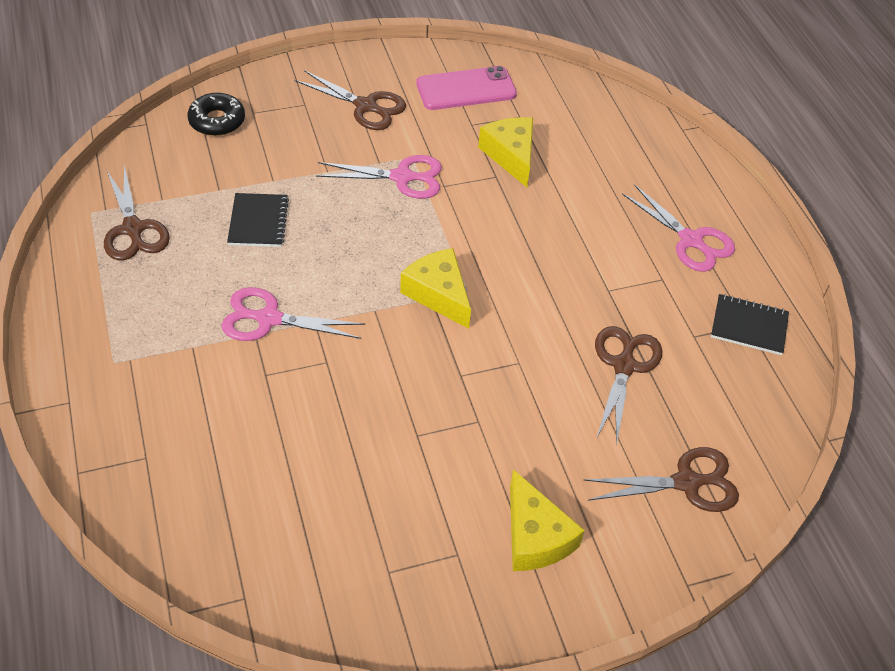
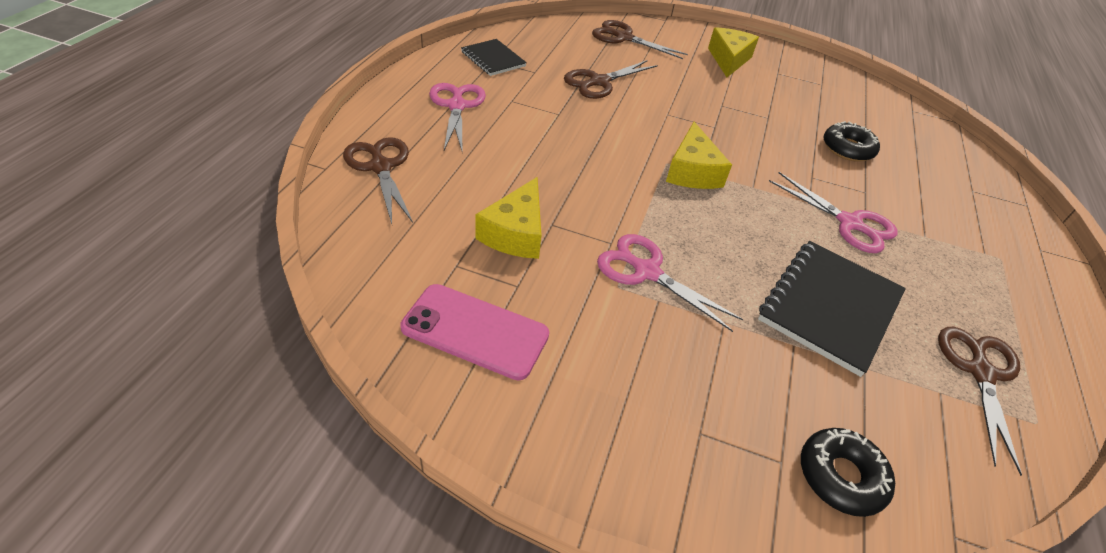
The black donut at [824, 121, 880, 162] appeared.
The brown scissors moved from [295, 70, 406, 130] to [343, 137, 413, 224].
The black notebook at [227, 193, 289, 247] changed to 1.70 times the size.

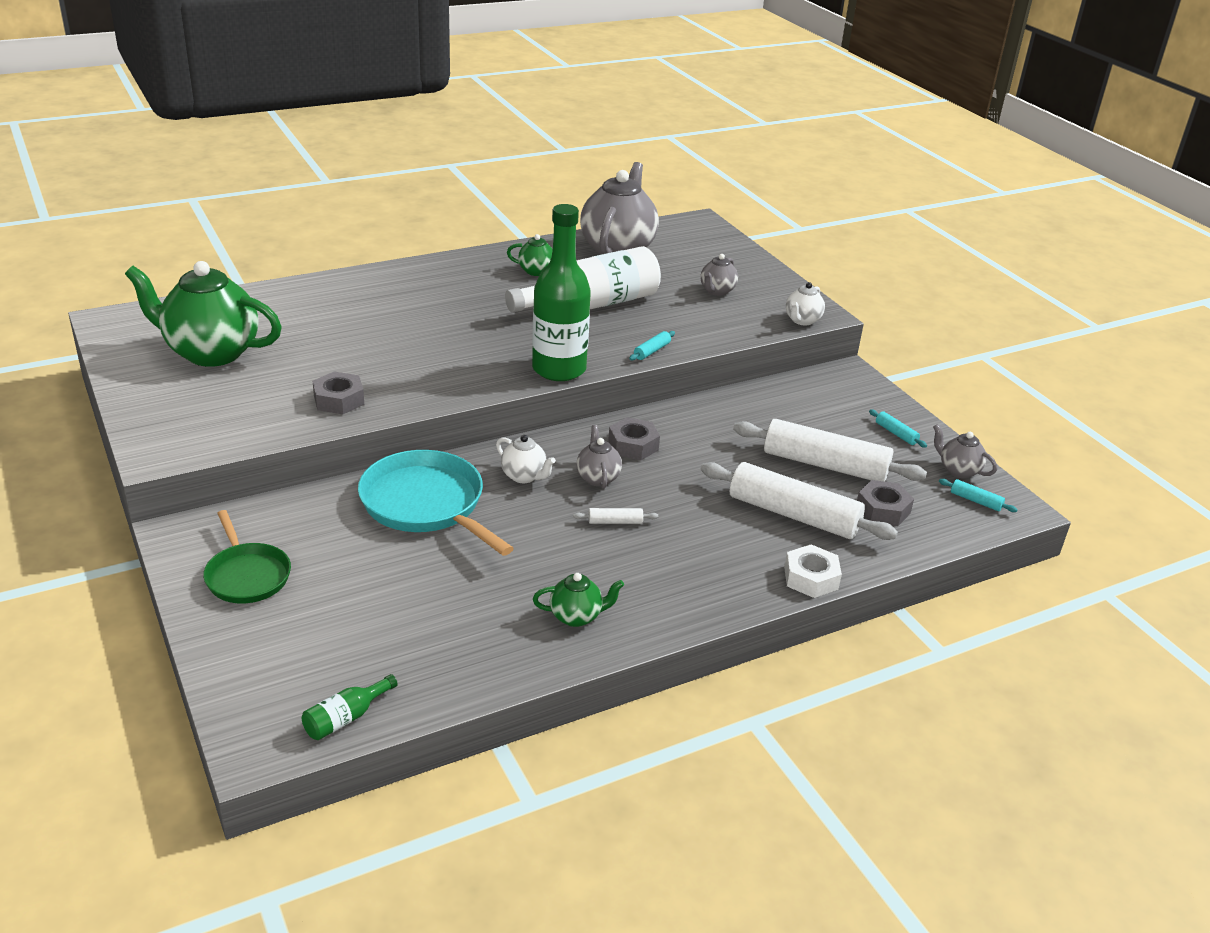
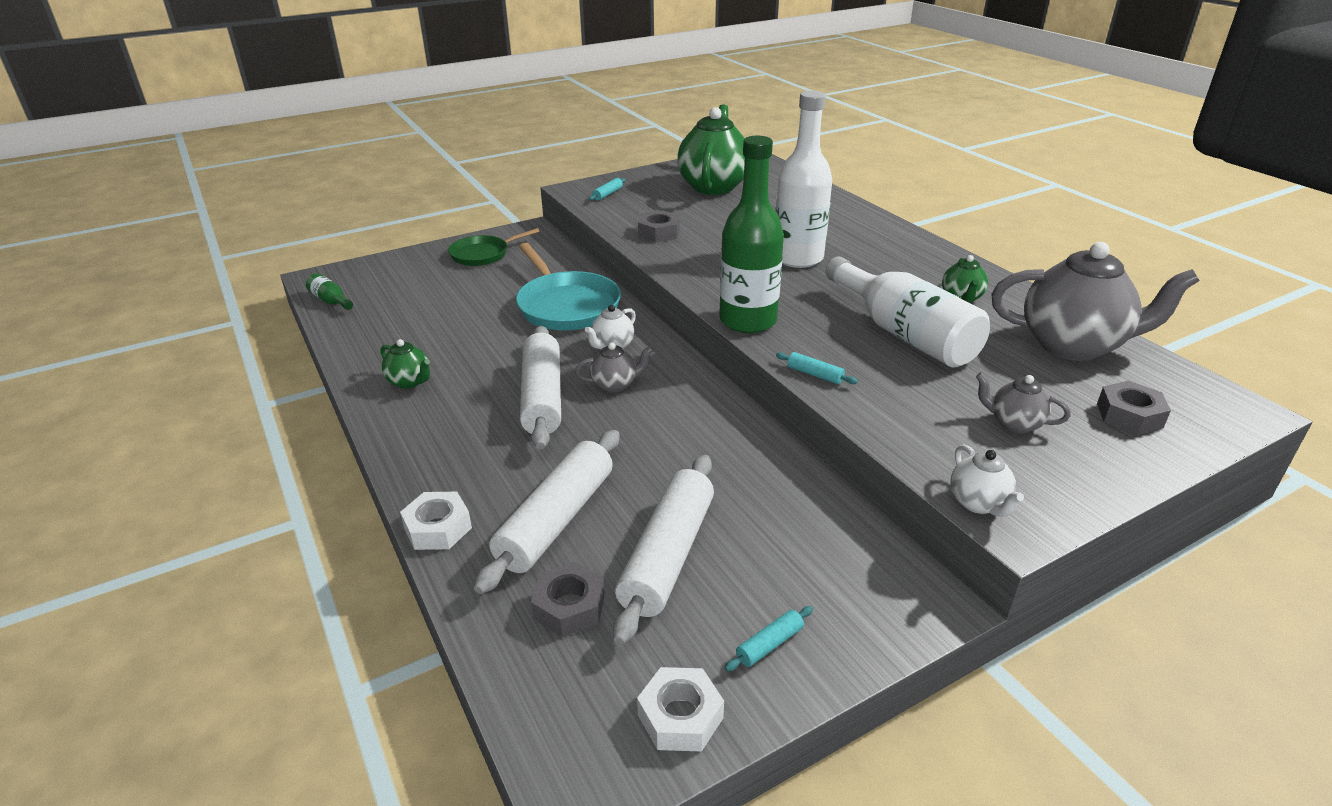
The white bottle at [776, 91, 832, 268] appeared.
The grey nut moved from [608, 417, 660, 460] to [1097, 381, 1171, 435].
The turquoise rolling pin moved from [939, 479, 1018, 512] to [589, 178, 626, 200].
The grey teapot at [933, 424, 997, 478] was replaced by the white nut at [637, 667, 724, 751].
The turquoise pan at [358, 450, 514, 556] turned 105 degrees clockwise.
The green teapot at [533, 573, 624, 627] turned 45 degrees counterclockwise.
The white teapot at [786, 282, 825, 326] turned 135 degrees counterclockwise.
The white rolling pin at [573, 508, 658, 524] changed to 2.48 times the size.

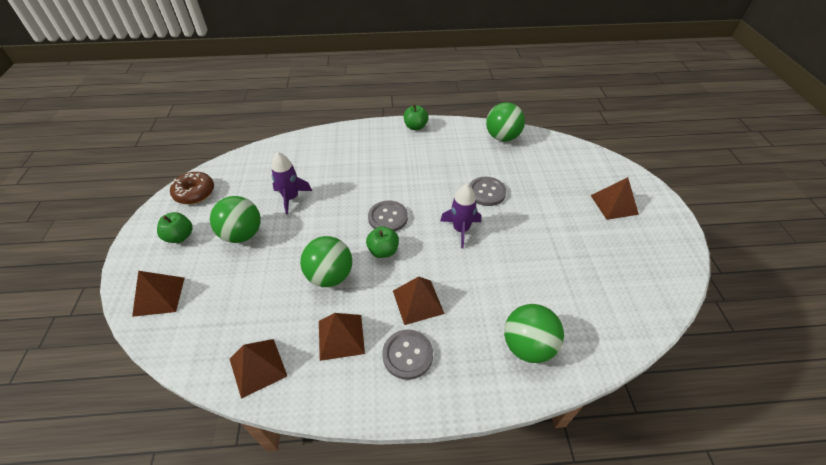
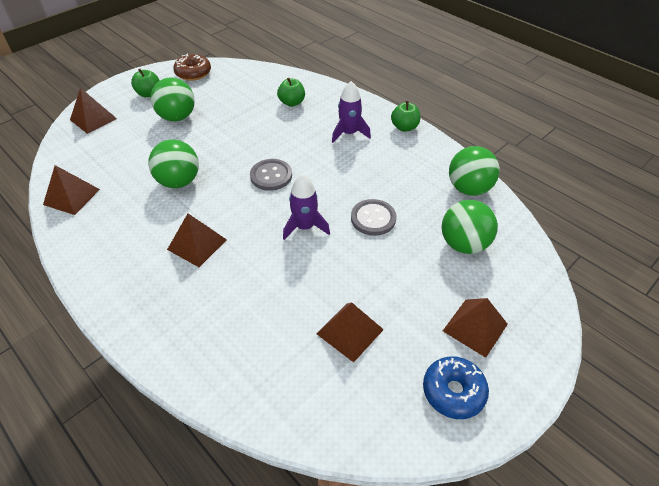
The grey button at [382, 330, 433, 380] disappeared.
The blue donut at [423, 356, 489, 419] appeared.
The purple rocket moved from [271, 152, 312, 214] to [332, 81, 371, 143].
The brown pyramid moved from [319, 313, 365, 361] to [317, 302, 384, 362].
The green apple moved from [366, 226, 399, 258] to [277, 78, 305, 107].
The green ball moved from [504, 304, 564, 363] to [442, 200, 498, 254].

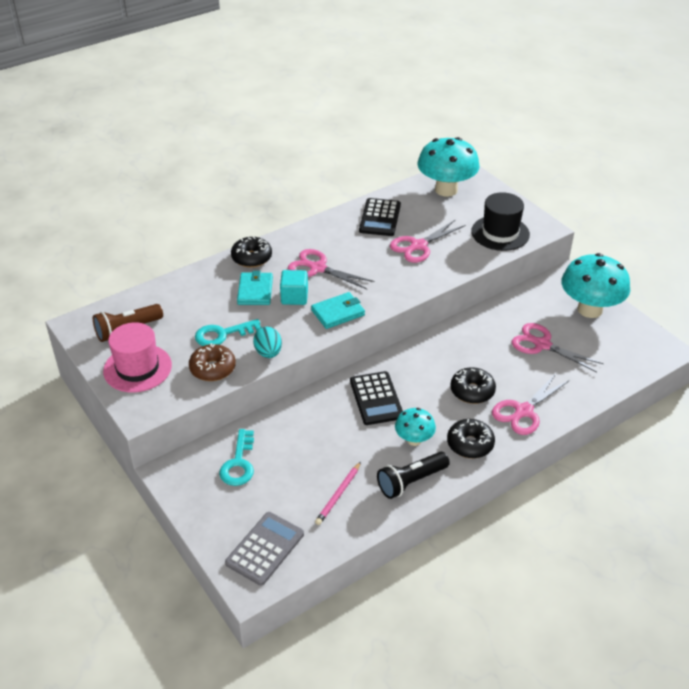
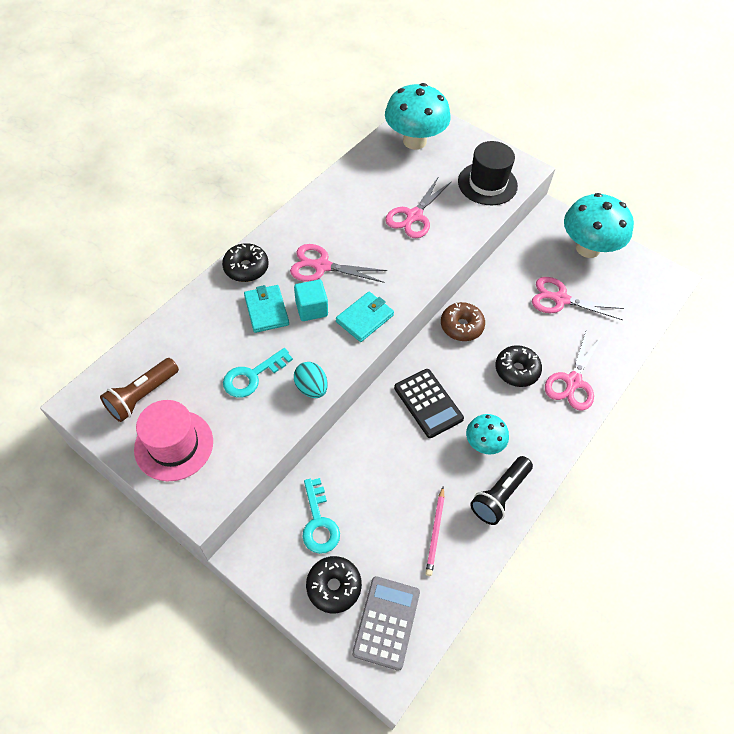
The black calculator at [359, 198, 401, 236] disappeared.
The brown donut moved from [189, 343, 236, 381] to [441, 302, 485, 341].
The black donut moved from [447, 419, 495, 458] to [306, 556, 362, 613].

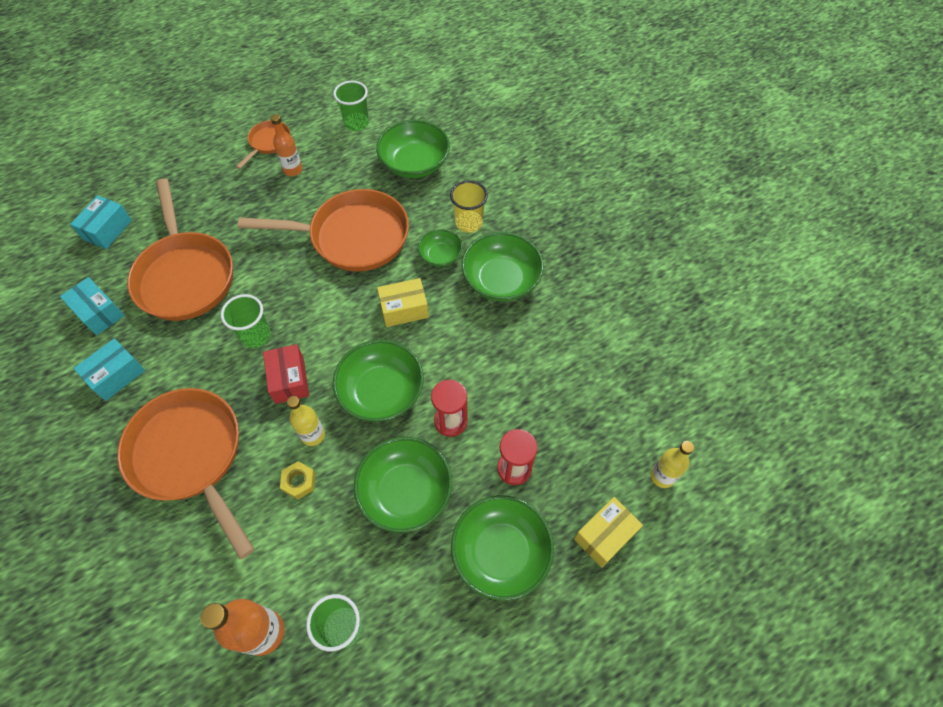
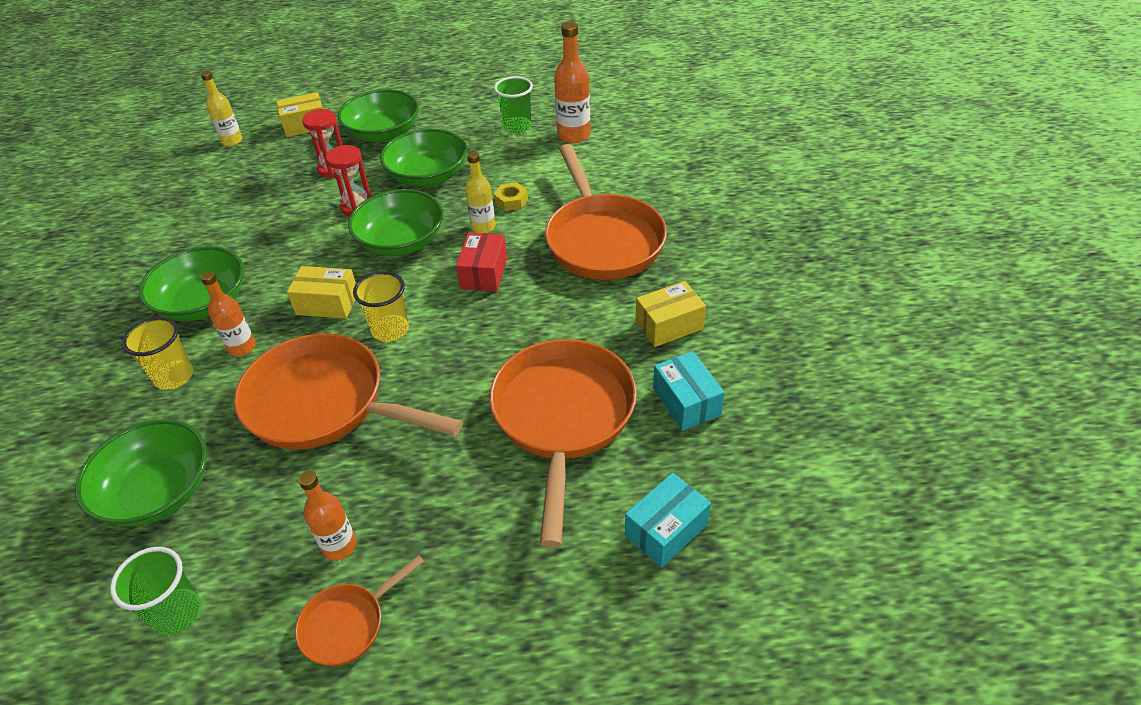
The green cup at [221, 294, 271, 348] disappeared.
The yellow cup at [353, 271, 409, 342] appeared.
The green bowl at [418, 229, 462, 267] was replaced by the orange bottle at [200, 271, 256, 357].
The turquoise box at [73, 338, 145, 401] became the yellow box at [635, 281, 706, 347].

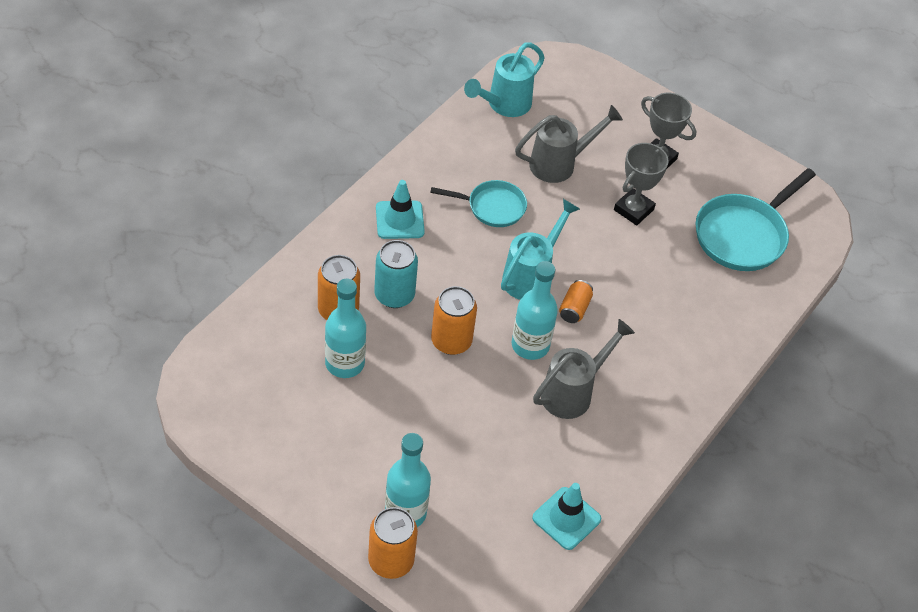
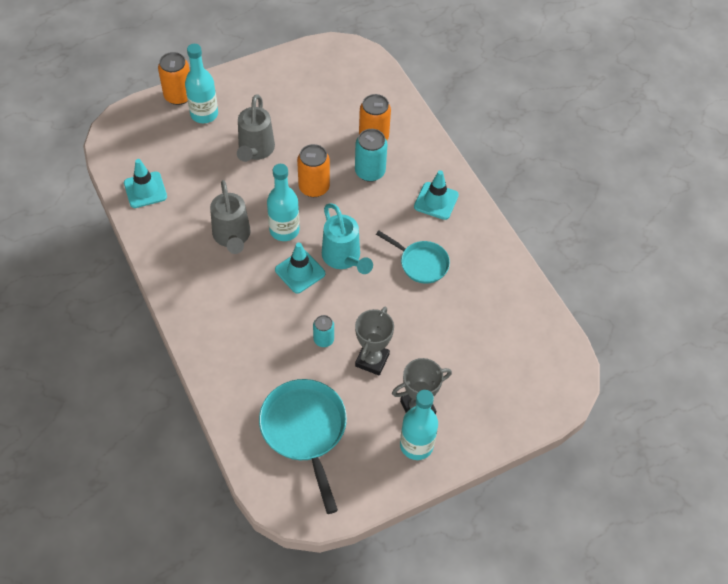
The turquoise watering can at [464, 42, 545, 117] disappeared.
The turquoise can at [313, 315, 334, 347] appeared.
The turquoise bottle moved from [325, 279, 366, 378] to [400, 390, 438, 460].
The grey watering can moved from [515, 105, 623, 183] to [237, 95, 275, 162].
The orange can at [559, 280, 593, 323] was replaced by the turquoise traffic cone at [275, 242, 325, 294].
The turquoise pan at [430, 180, 527, 227] turned 90 degrees counterclockwise.
The grey trophy at [614, 143, 669, 225] turned 45 degrees clockwise.

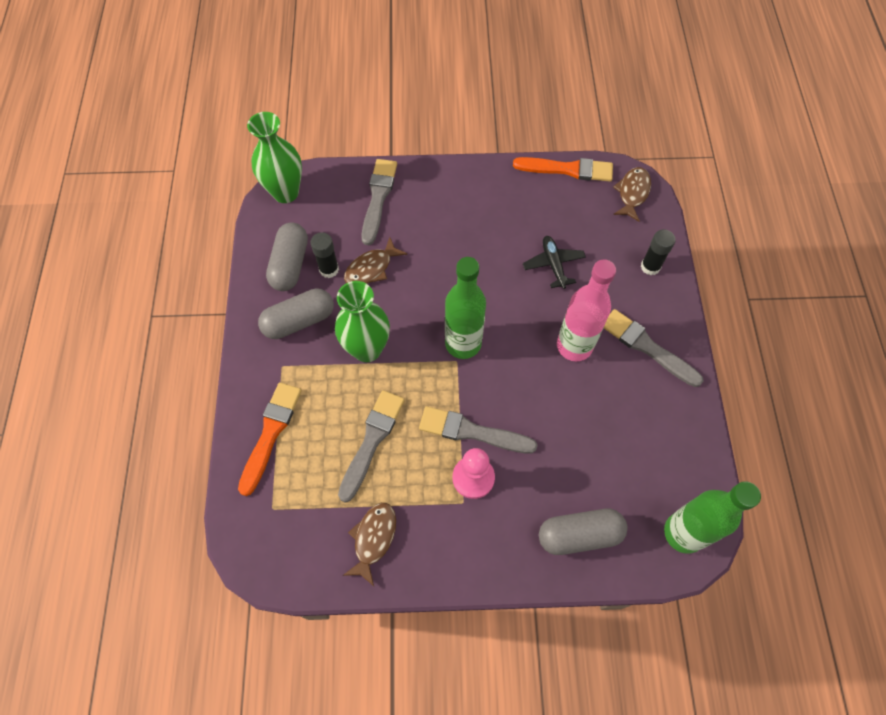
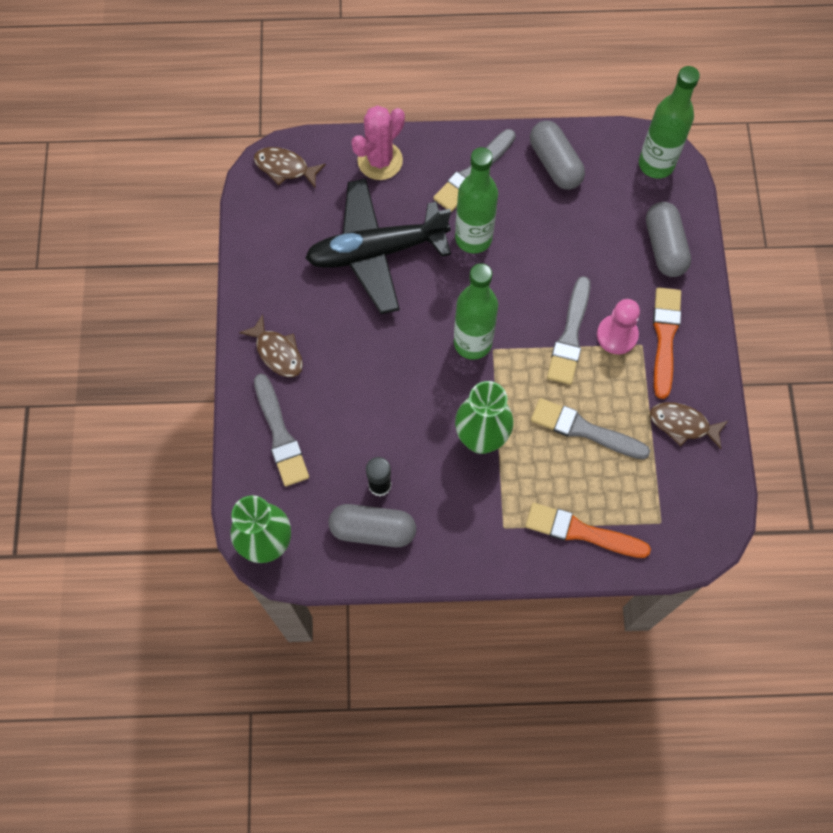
The grey capsule moved from [258, 288, 334, 339] to [530, 121, 585, 190].
The brown fish moved from [344, 237, 407, 284] to [239, 314, 303, 377].
The orange brush moved from [513, 157, 613, 182] to [653, 287, 681, 399].
The black glue stick at [641, 229, 676, 275] was replaced by the pink cactus at [351, 105, 405, 180].
The pink bottle at [557, 259, 616, 361] became the green bottle at [455, 147, 498, 253].
The grey brush at [361, 159, 397, 245] turned 120 degrees counterclockwise.
The black plane at [523, 236, 586, 289] changed to 2.18 times the size.

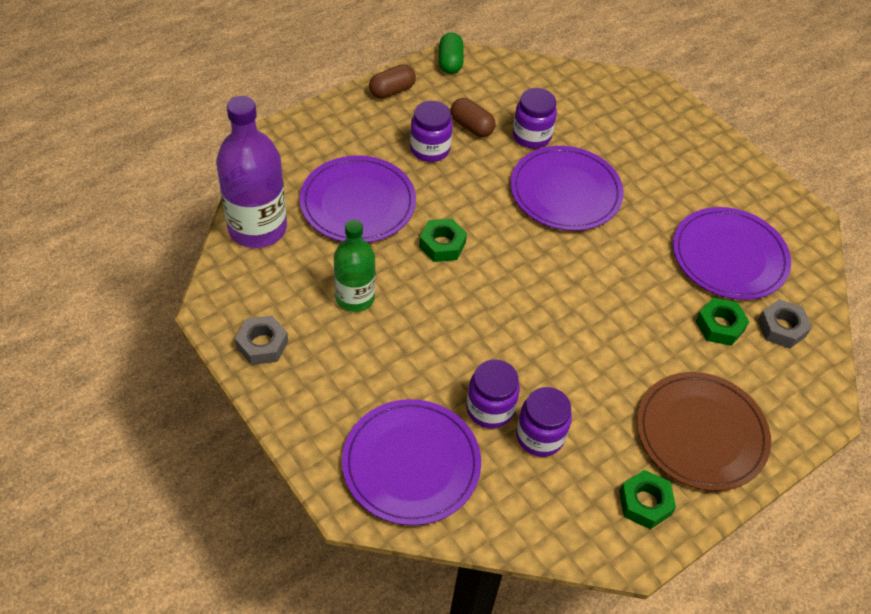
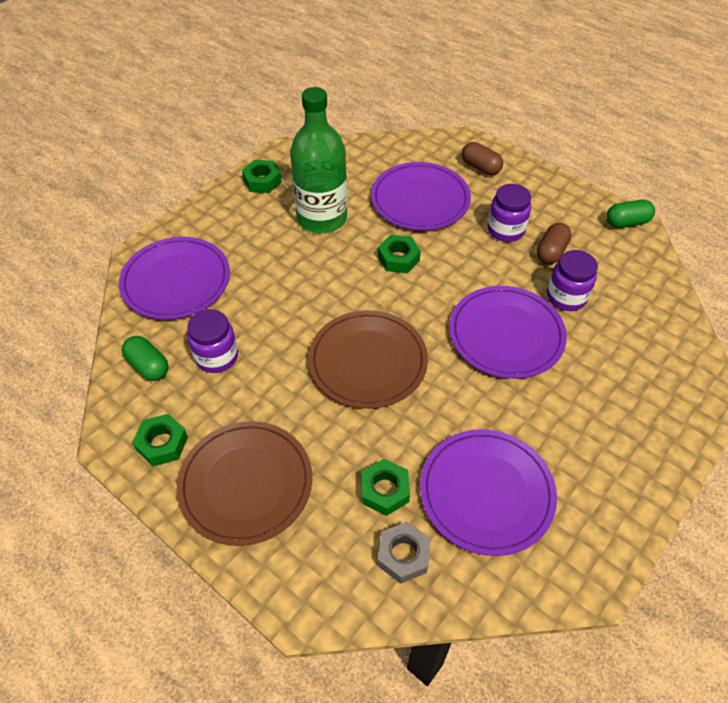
The purple bottle at [216, 96, 287, 248] disappeared.
The purple jar at [466, 359, 520, 429] disappeared.
The green capsule at [122, 336, 169, 381] appeared.
The brown plate at [308, 310, 428, 409] appeared.
The brown capsule moved from [369, 64, 416, 99] to [462, 142, 503, 175].
The grey nut at [235, 316, 288, 365] became the green nut at [242, 160, 282, 193].
The green bottle at [334, 219, 375, 312] changed to 1.56 times the size.

